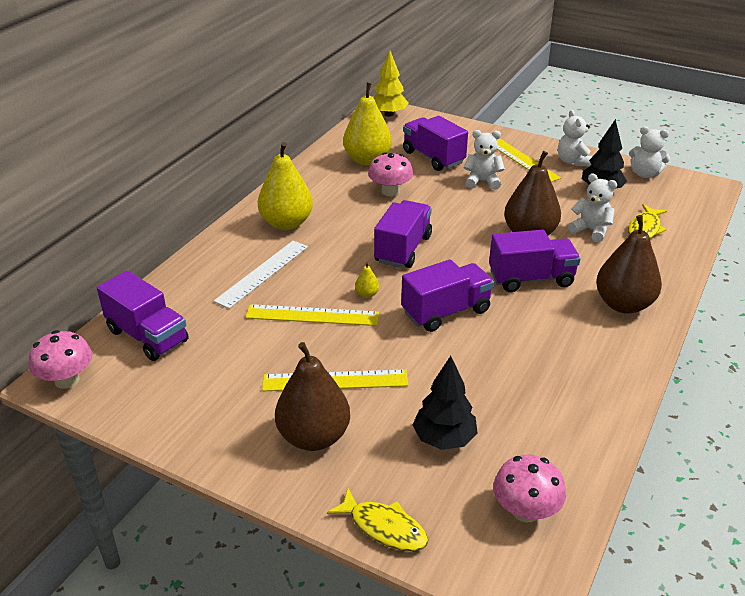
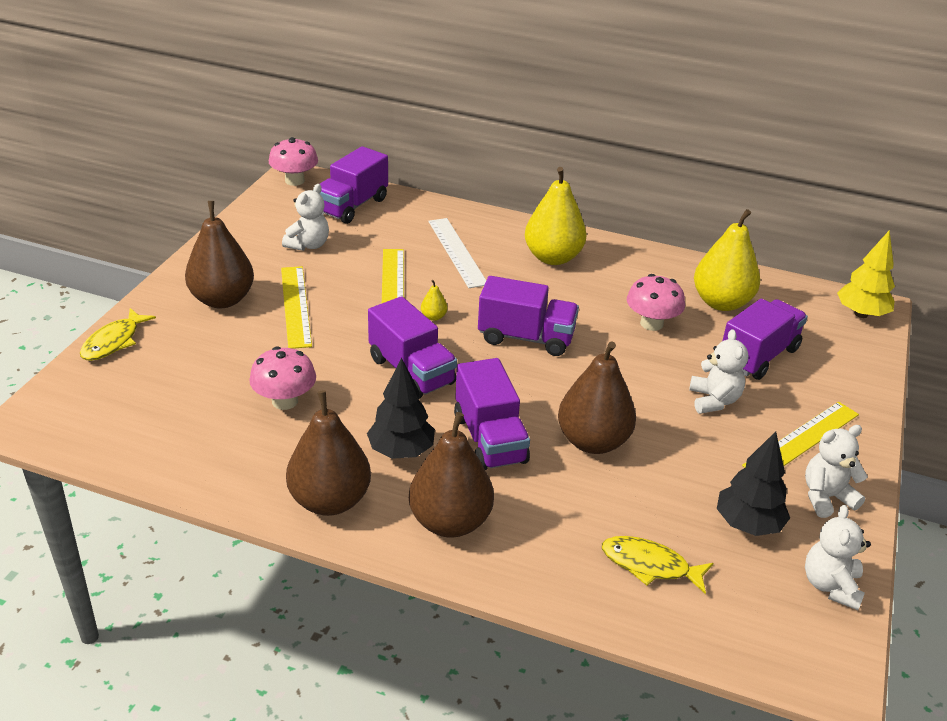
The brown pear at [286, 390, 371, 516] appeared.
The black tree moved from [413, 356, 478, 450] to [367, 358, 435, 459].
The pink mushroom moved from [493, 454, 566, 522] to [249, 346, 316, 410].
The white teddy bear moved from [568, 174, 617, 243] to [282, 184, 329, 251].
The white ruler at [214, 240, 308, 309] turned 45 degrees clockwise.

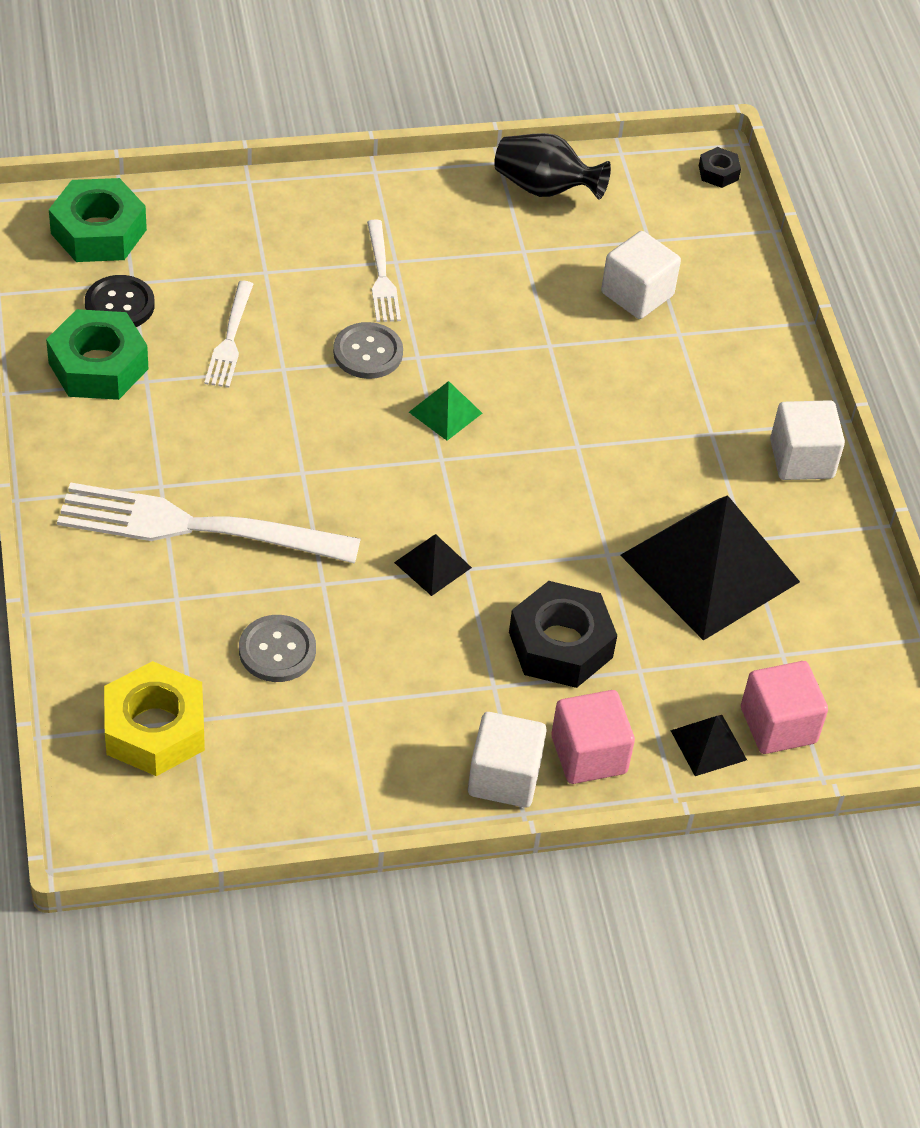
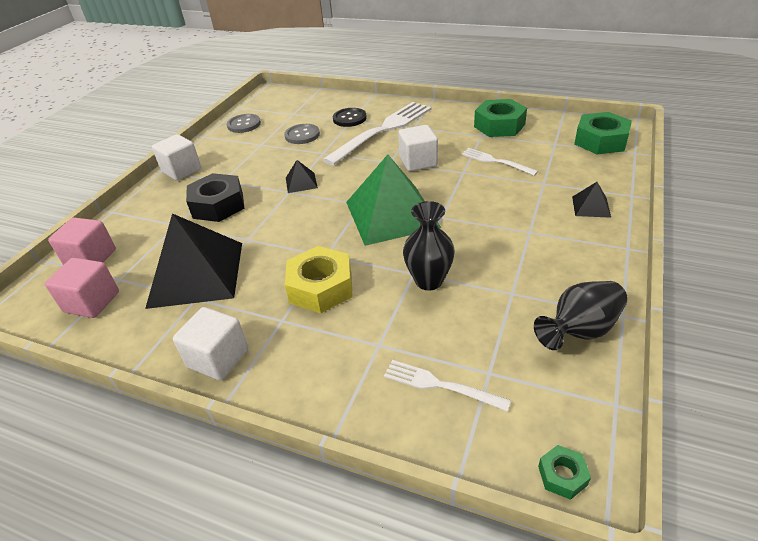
The black vase at [403, 201, 455, 291] appeared.
The black button moved from [85, 275, 155, 327] to [333, 108, 367, 127].
The yellow nut moved from [104, 661, 205, 776] to [285, 246, 353, 313].
The grey button moved from [333, 322, 403, 379] to [227, 114, 261, 133].
The white fork moved from [367, 220, 401, 322] to [384, 360, 511, 412].
The pink cube moved from [551, 690, 635, 784] to [45, 258, 119, 318].
The white cube moved from [601, 231, 681, 319] to [398, 125, 438, 171].
The black pyramid moved from [670, 715, 747, 776] to [572, 182, 611, 218].
The black nut at [699, 147, 741, 188] became the green nut at [538, 445, 591, 500].
The green pyramid at [409, 381, 482, 441] changed to 2.34 times the size.

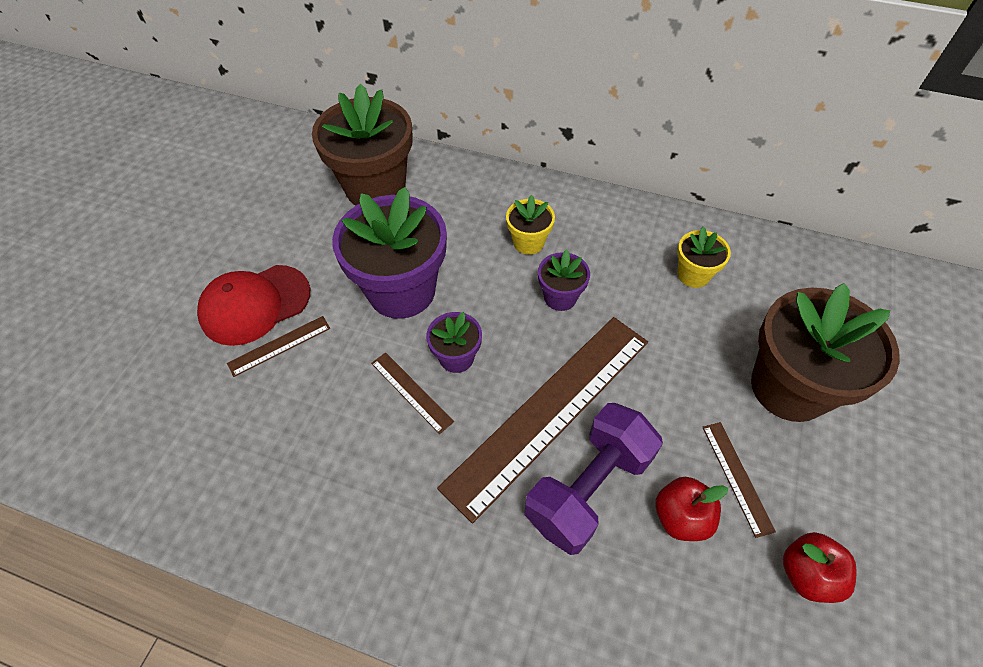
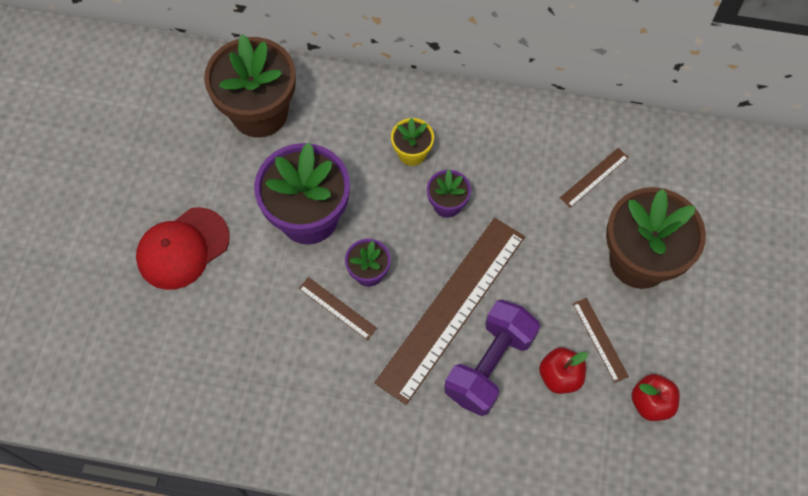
The yellow flower pot at [677, 227, 731, 288] disappeared.
The brown ruler moved from [227, 316, 330, 377] to [560, 148, 629, 208].

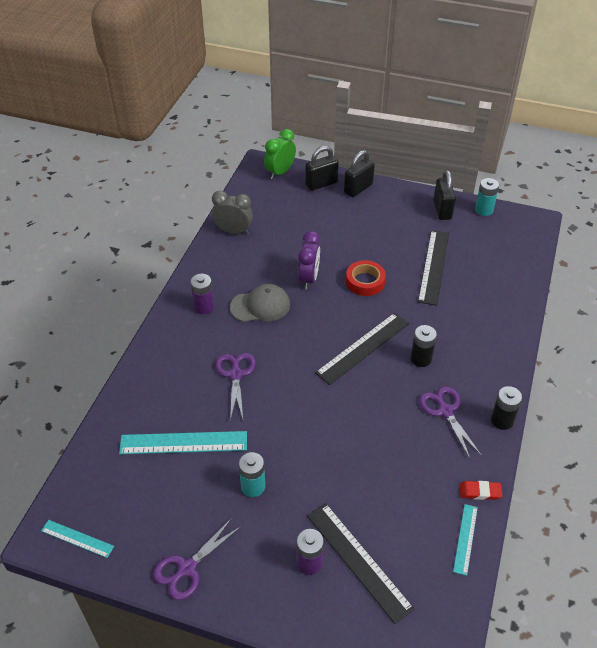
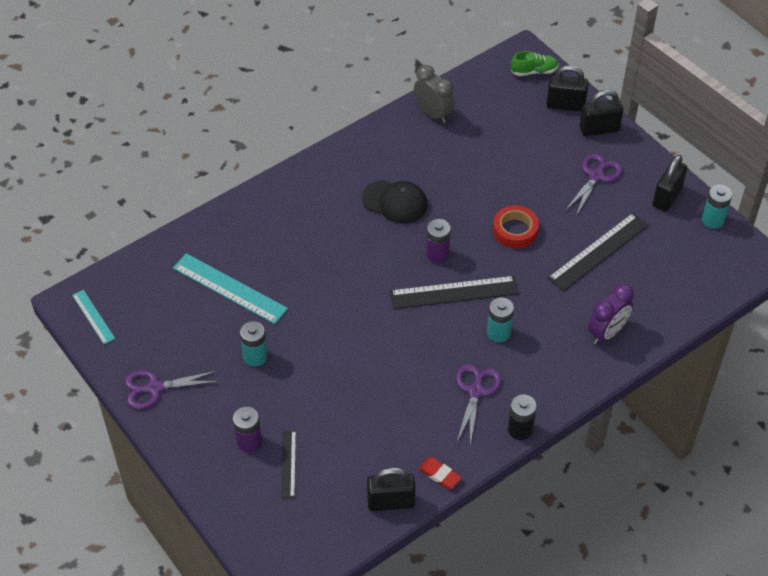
The purple battery moved from [190, 274, 214, 314] to [426, 219, 451, 263].
The purple scissors moved from [215, 353, 256, 421] to [566, 153, 622, 216].
The purple clock moved from [298, 231, 320, 290] to [588, 284, 634, 345].
The green clock at [264, 129, 296, 179] was replaced by the green shoe at [511, 51, 559, 76].
The turquoise ruler at [453, 504, 478, 576] was replaced by the black padlock at [367, 467, 416, 511].
The grey cap at [230, 284, 290, 322] became the black cap at [362, 180, 427, 224].
The black battery at [410, 325, 437, 367] became the turquoise battery at [487, 297, 514, 342].
The black ruler at [307, 503, 415, 624] changed to 0.56 times the size.

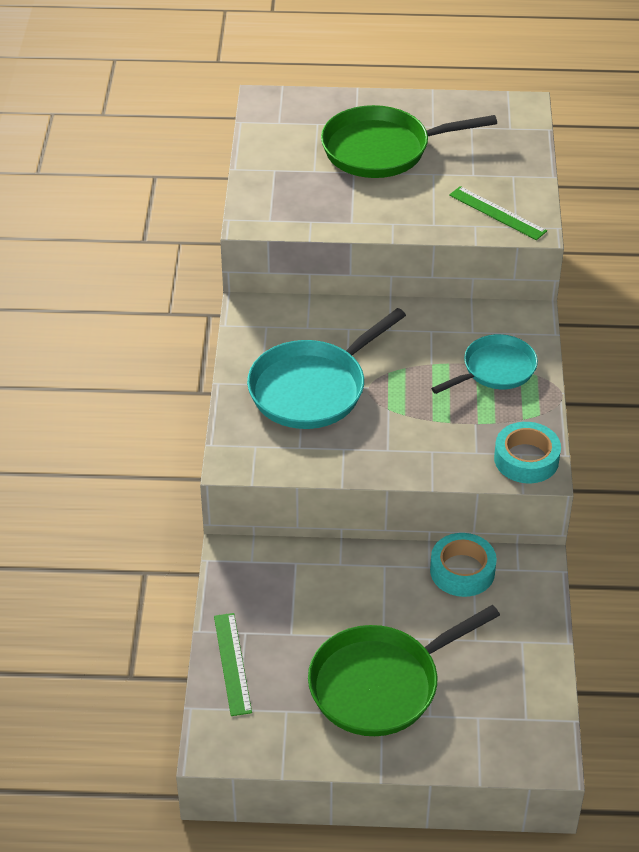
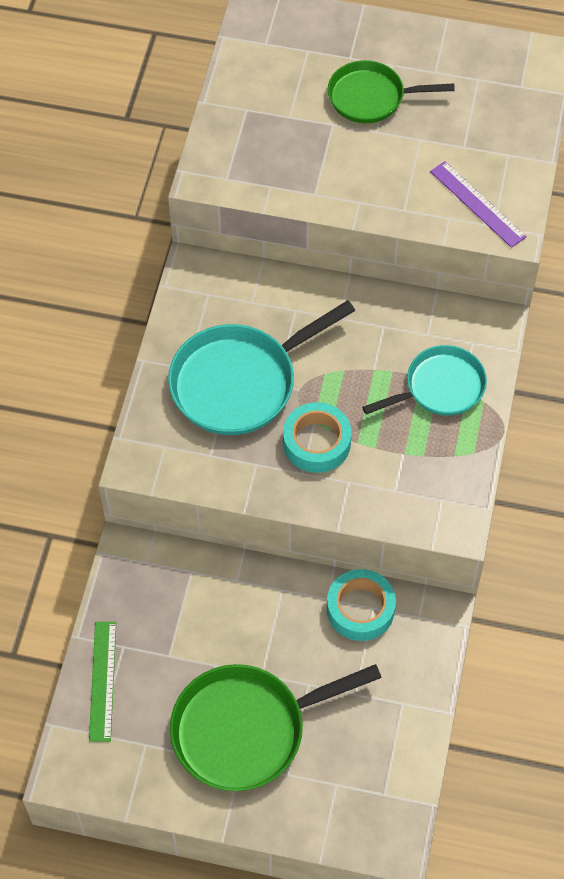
The turquoise tape moved from [494, 422, 561, 483] to [283, 402, 352, 473].
The green ruler at [449, 186, 547, 240] became the purple ruler at [430, 161, 527, 248].
The green pan at [321, 105, 497, 178] changed to 0.64 times the size.

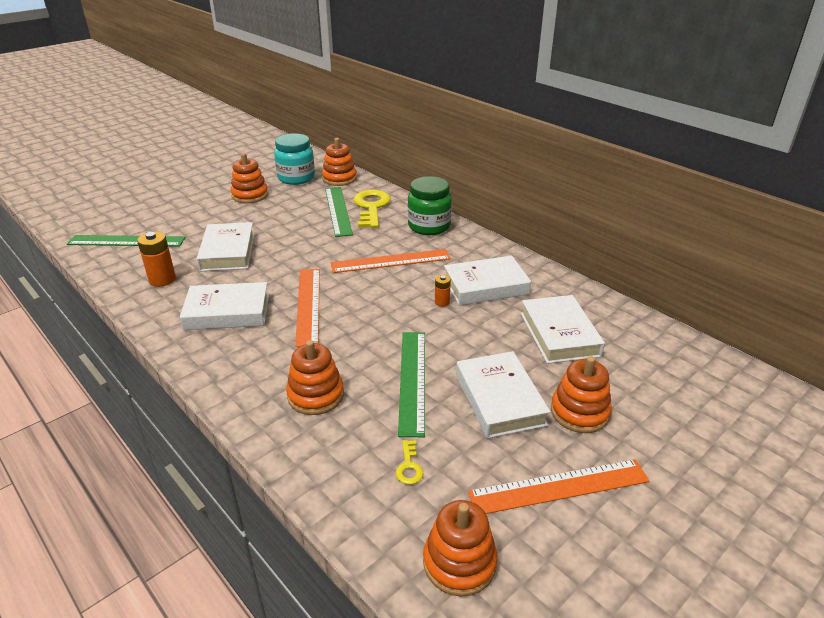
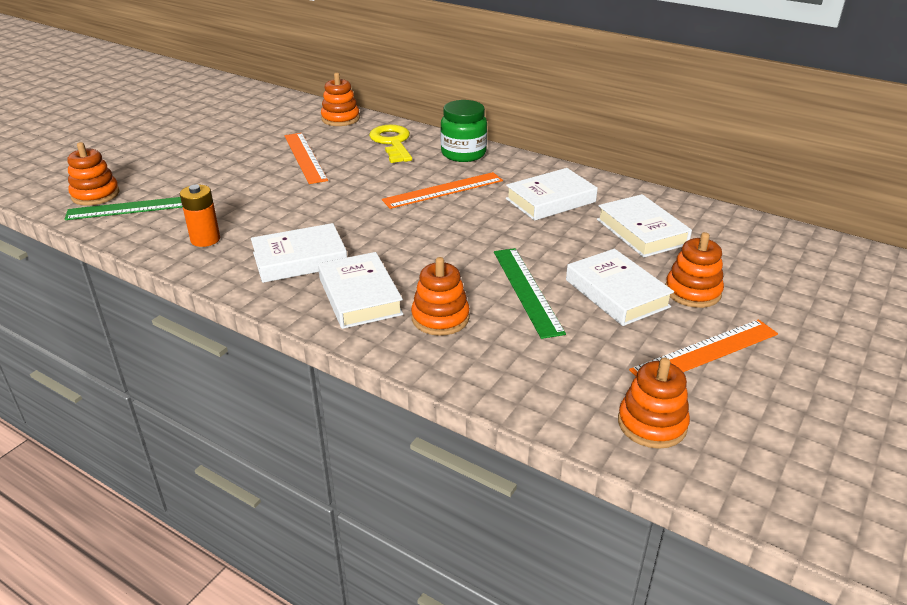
The turquoise jar at [274, 133, 315, 185] disappeared.
The green ruler at [325, 187, 353, 237] disappeared.
The yellow key at [395, 440, 424, 485] disappeared.
The orange battery at [435, 275, 451, 307] disappeared.
The white book moved from [197, 222, 255, 271] to [318, 252, 403, 329].
The orange stacking toy moved from [231, 153, 268, 203] to [67, 142, 119, 206].
The orange ruler moved from [295, 269, 320, 347] to [285, 133, 328, 184].

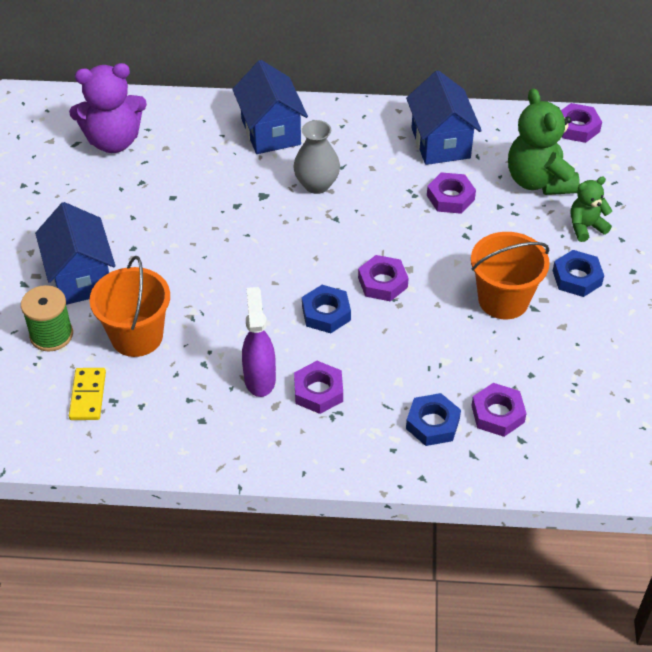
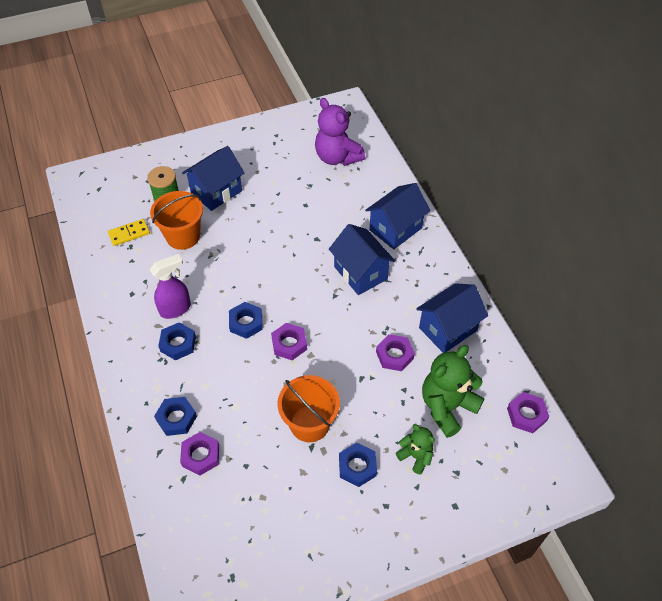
The grey vase at [293, 120, 340, 194] was replaced by the blue house at [329, 224, 395, 295].
The purple nut at [294, 361, 343, 414] became the blue nut at [158, 322, 196, 360].

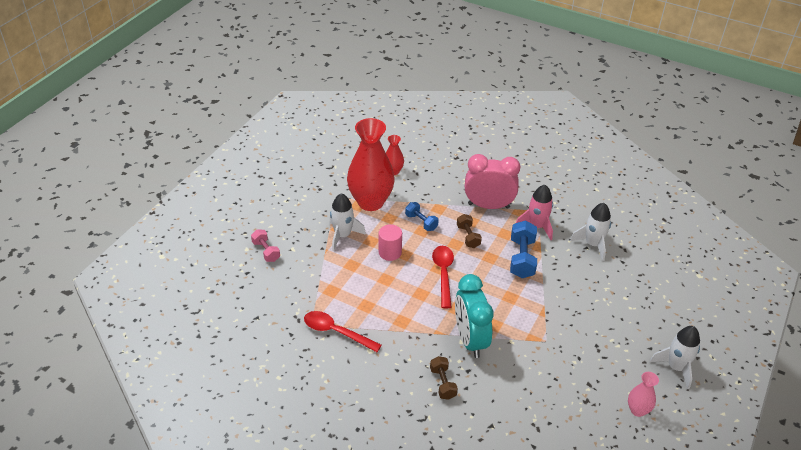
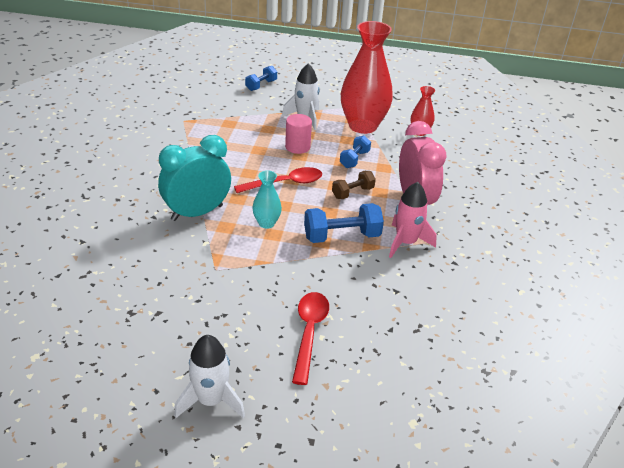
The brown dumbbell at [430, 356, 458, 400] disappeared.
The white rocket at [570, 203, 611, 261] disappeared.
The pink vase at [628, 372, 659, 417] disappeared.
The turquoise vase at [252, 170, 282, 229] appeared.
The red spoon moved from [304, 311, 382, 352] to [292, 292, 329, 385].
The pink dumbbell at [251, 229, 280, 262] became the blue dumbbell at [245, 66, 277, 91].

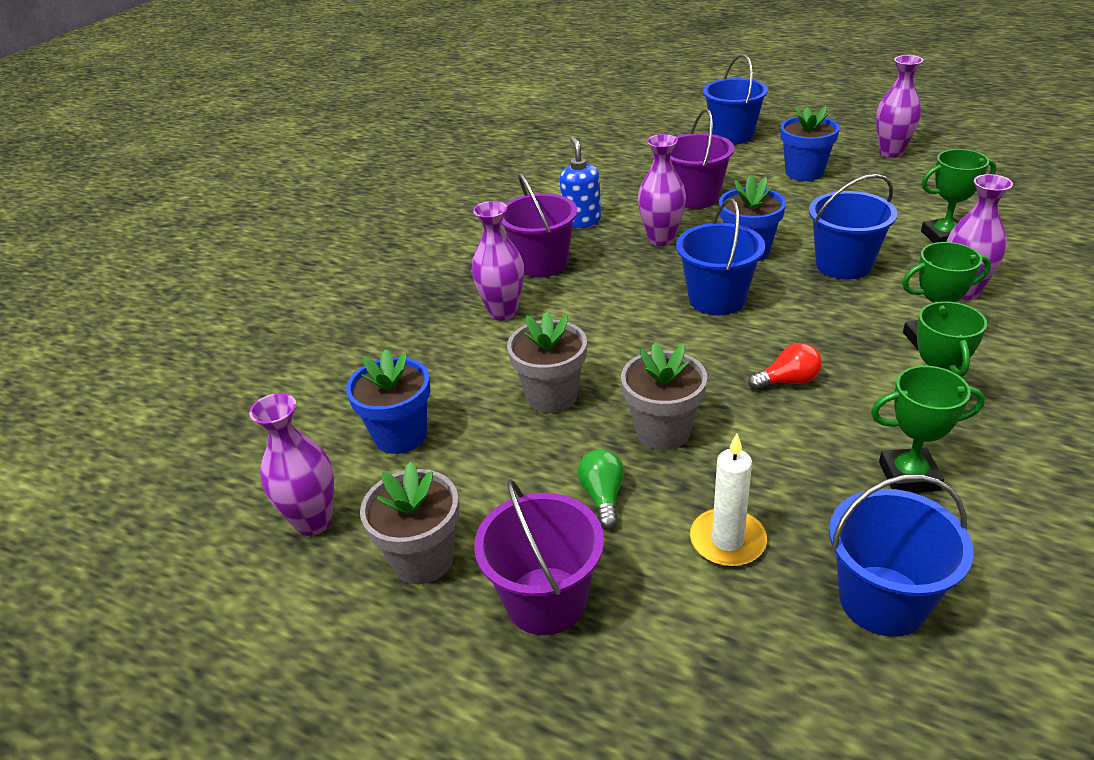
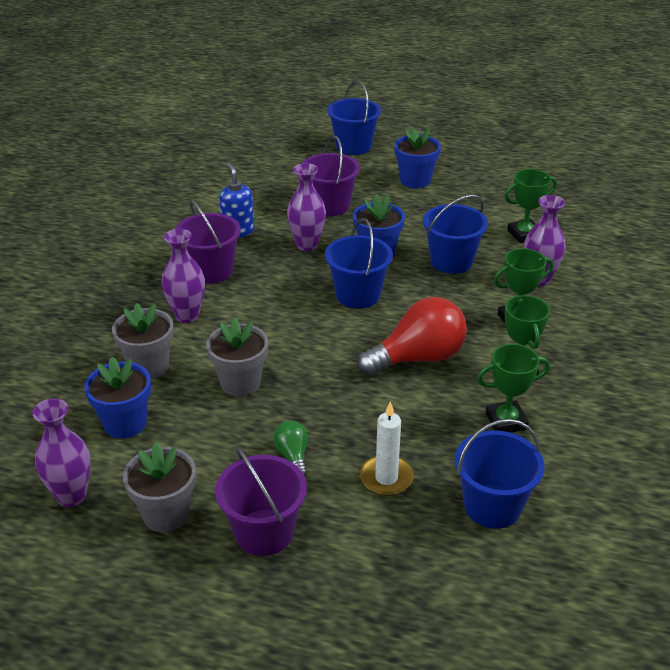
The purple vase at [876, 55, 923, 158] disappeared.
The grey flower pot moved from [621, 342, 707, 450] to [112, 303, 174, 379].
The red light bulb at [748, 343, 822, 390] changed to 2.08 times the size.

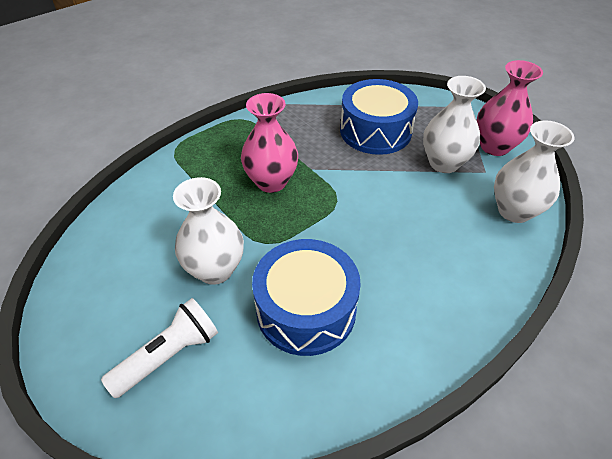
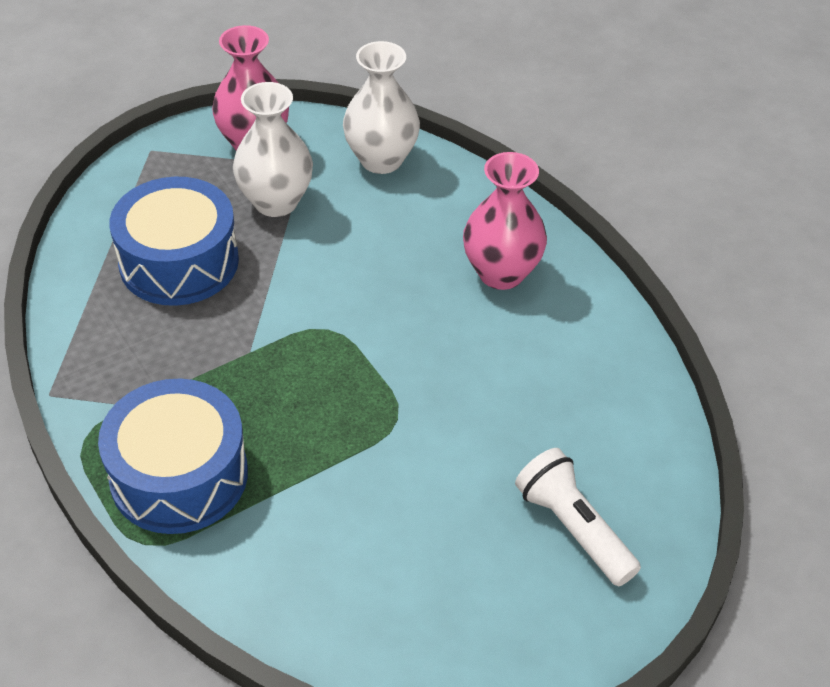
The white vase at [173, 177, 244, 285] disappeared.
The pink vase moved from [241, 93, 298, 193] to [463, 152, 547, 290].
The blue drum moved from [252, 239, 361, 356] to [98, 379, 248, 534].

